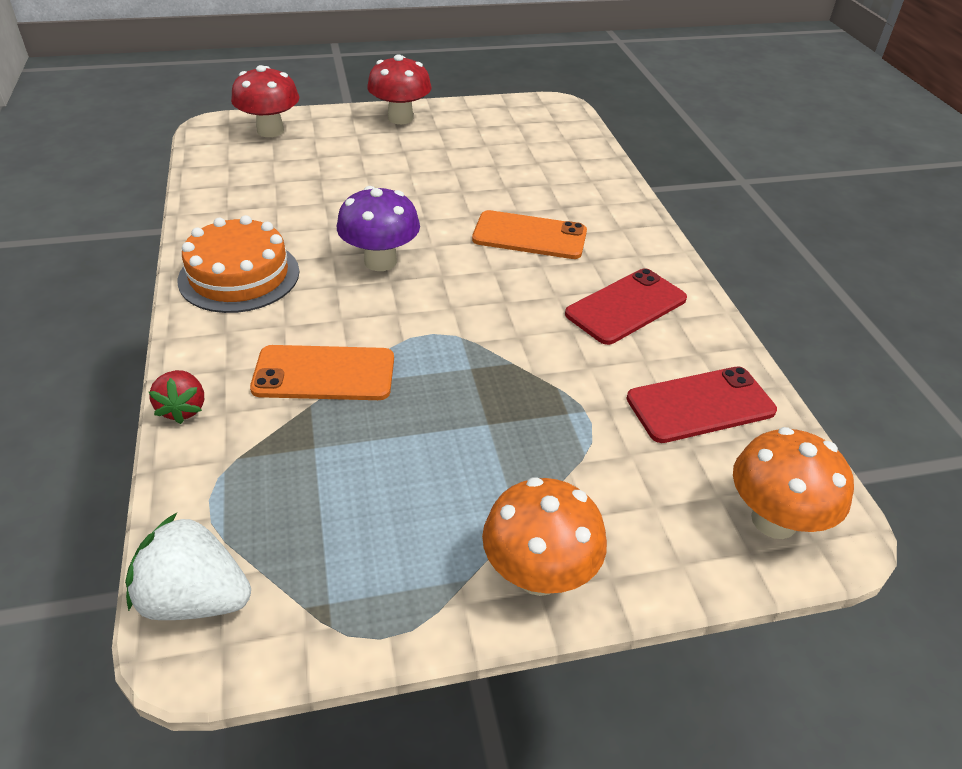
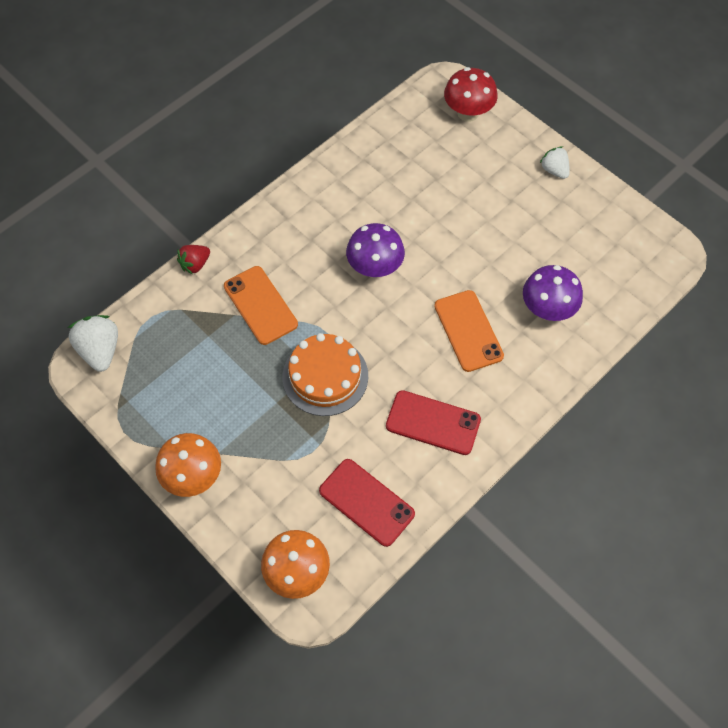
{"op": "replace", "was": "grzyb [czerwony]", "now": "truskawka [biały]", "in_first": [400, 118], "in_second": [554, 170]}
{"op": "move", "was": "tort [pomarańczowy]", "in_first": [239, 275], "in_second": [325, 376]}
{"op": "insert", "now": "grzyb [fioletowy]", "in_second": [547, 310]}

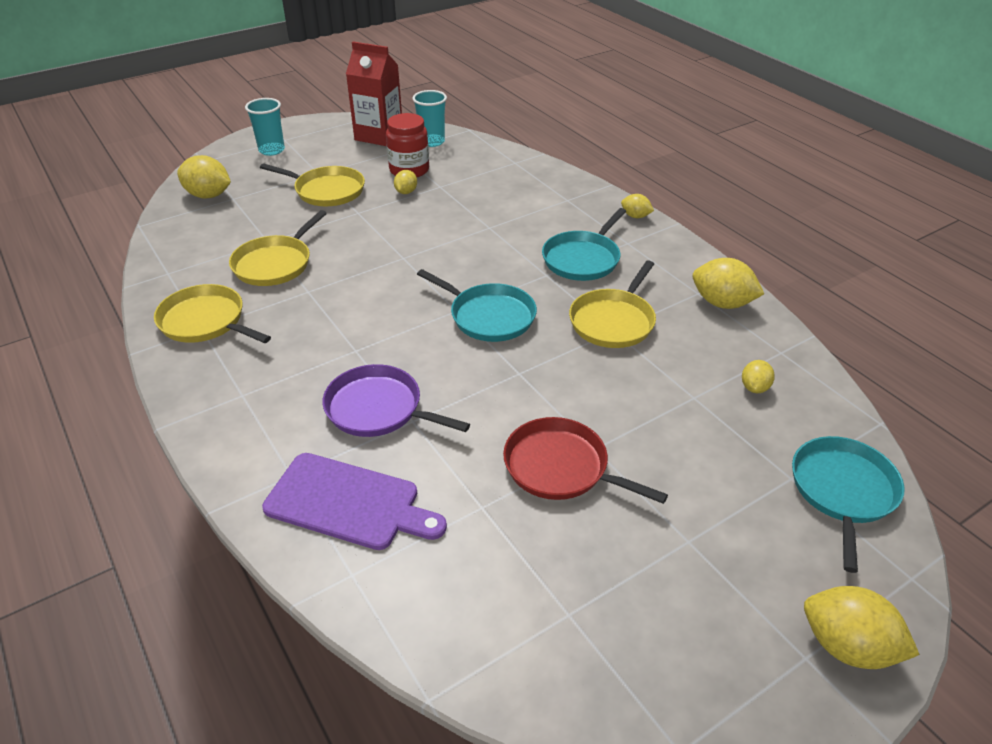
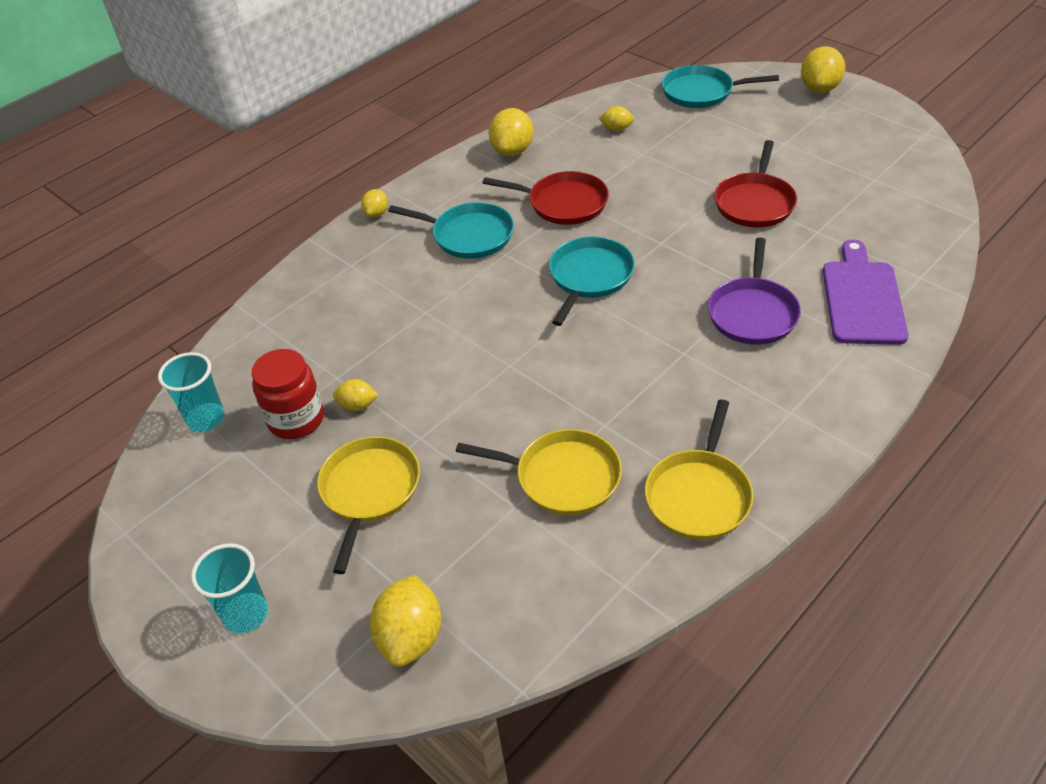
{"op": "delete", "was": "karton mleka [czerwony]", "in_first": [379, 135]}
{"op": "recolor", "was": "patelnia [żółty]", "now": "patelnia [czerwony]", "in_first": [613, 321], "in_second": [563, 203]}

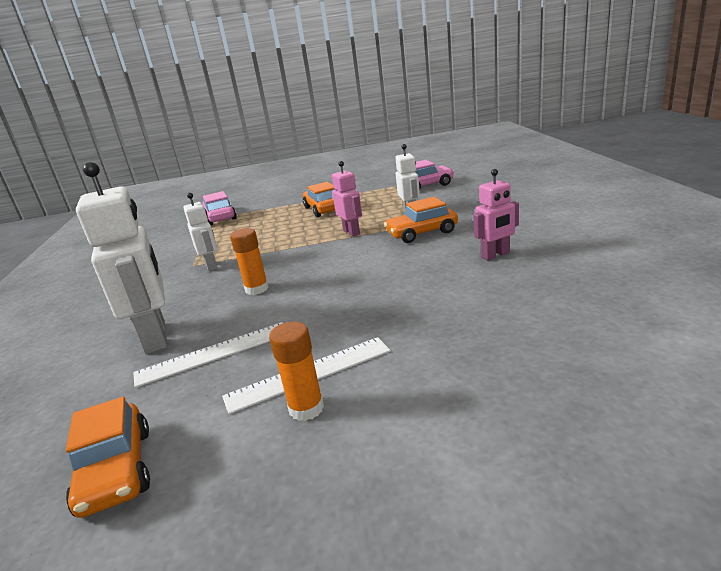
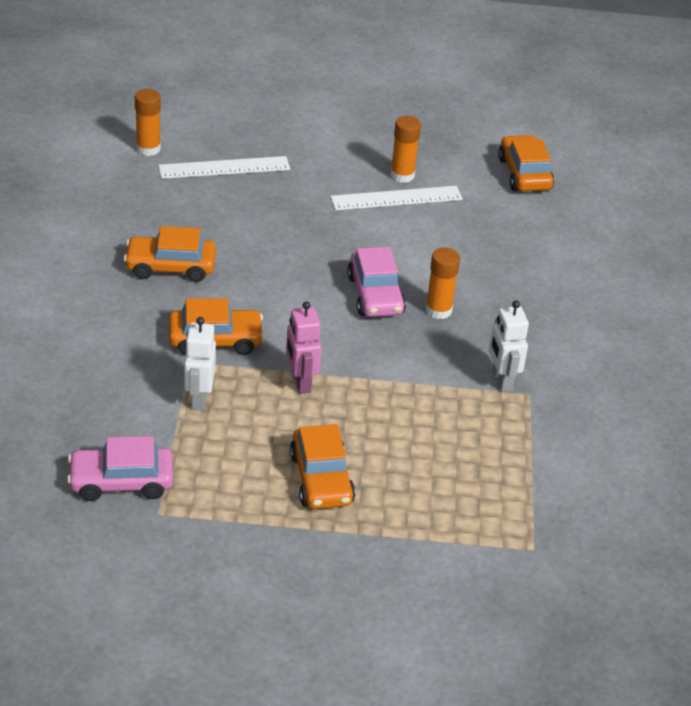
{"op": "delete", "was": "robot [biały]", "in_first": [156, 337]}
{"op": "replace", "was": "robot [różowy]", "now": "samochód [pomarańczowy]", "in_first": [496, 255], "in_second": [170, 267]}
{"op": "move", "was": "samochód [różowy]", "in_first": [220, 217], "in_second": [375, 295]}
{"op": "move", "was": "linijka [biały]", "in_first": [214, 353], "in_second": [224, 167]}
{"op": "insert", "now": "klej w sztyfcie [pomarańczowy]", "in_second": [148, 149]}

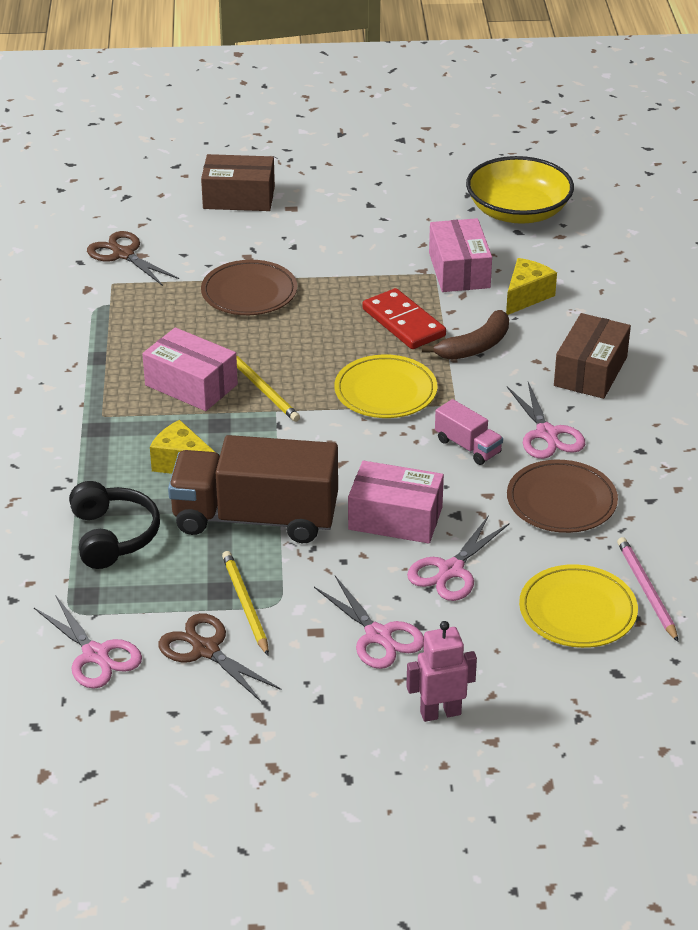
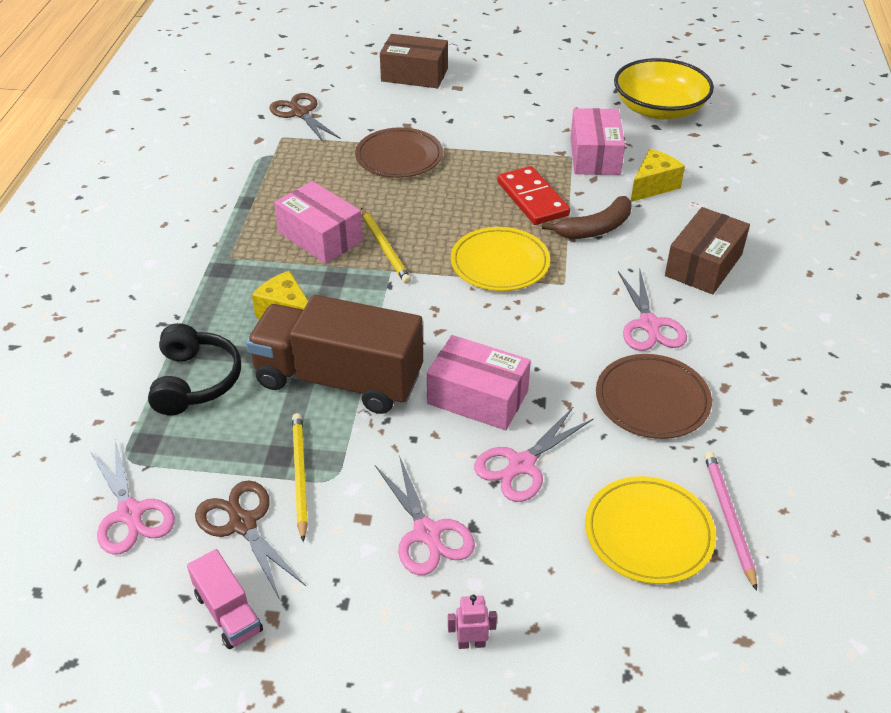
{"op": "move", "was": "ciężarówka [różowy]", "in_first": [468, 446], "in_second": [228, 612]}
{"op": "resize", "was": "robot [różowy]", "in_first": [440, 713], "in_second": [471, 643], "ratio": 0.61}

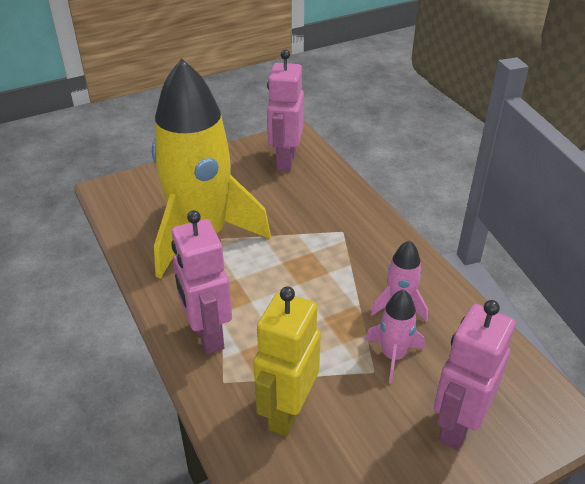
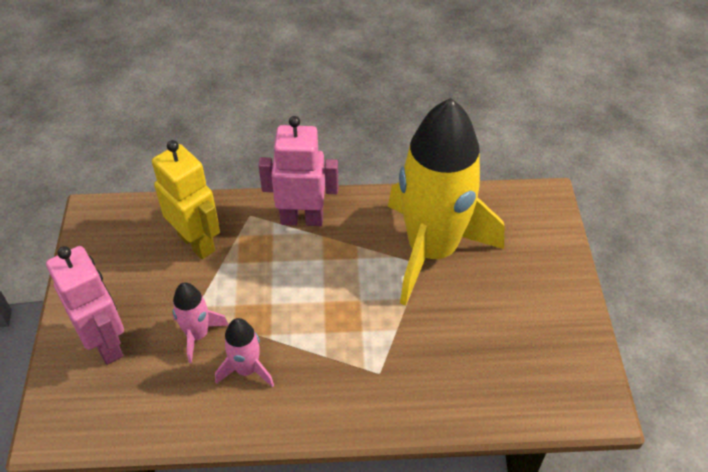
{"op": "delete", "was": "robot [różowy]", "in_first": [285, 161]}

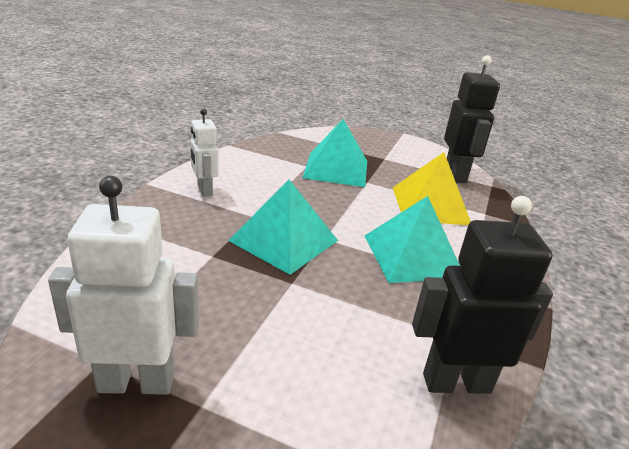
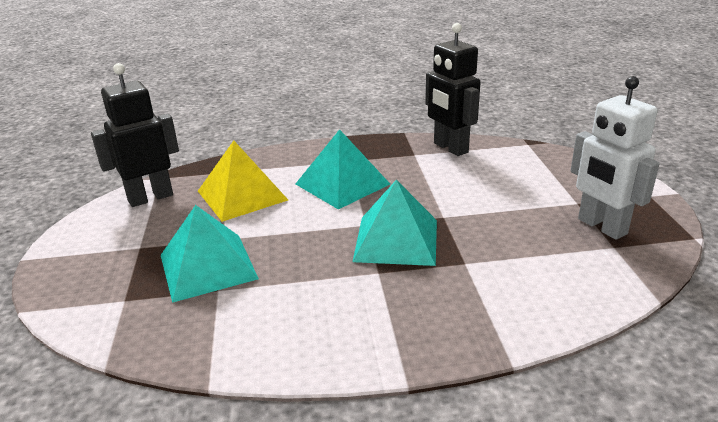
{"op": "delete", "was": "robot [biały]", "in_first": [204, 190]}

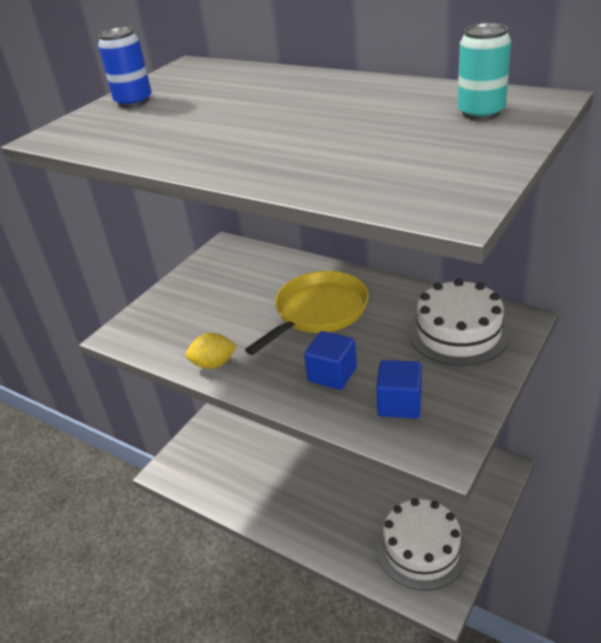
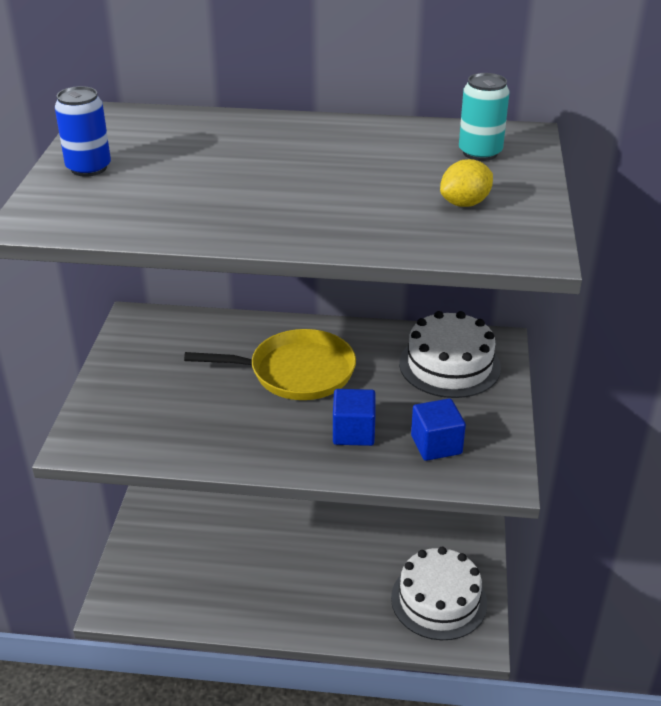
{"op": "rotate", "was": "patelnia [żółty]", "in_first": [318, 311], "in_second": [296, 372], "clockwise": 75}
{"op": "move", "was": "cytryna [żółty]", "in_first": [213, 364], "in_second": [465, 203]}

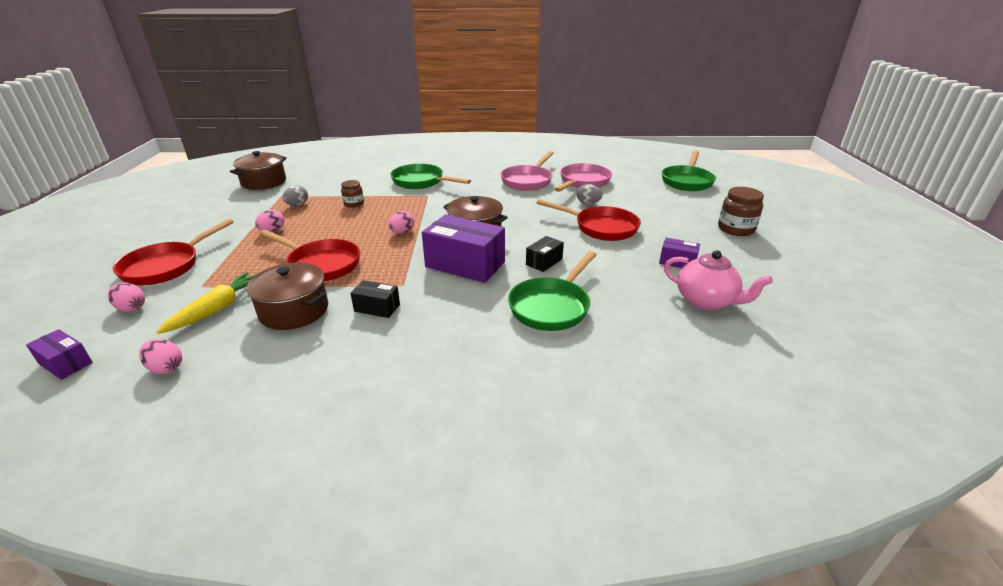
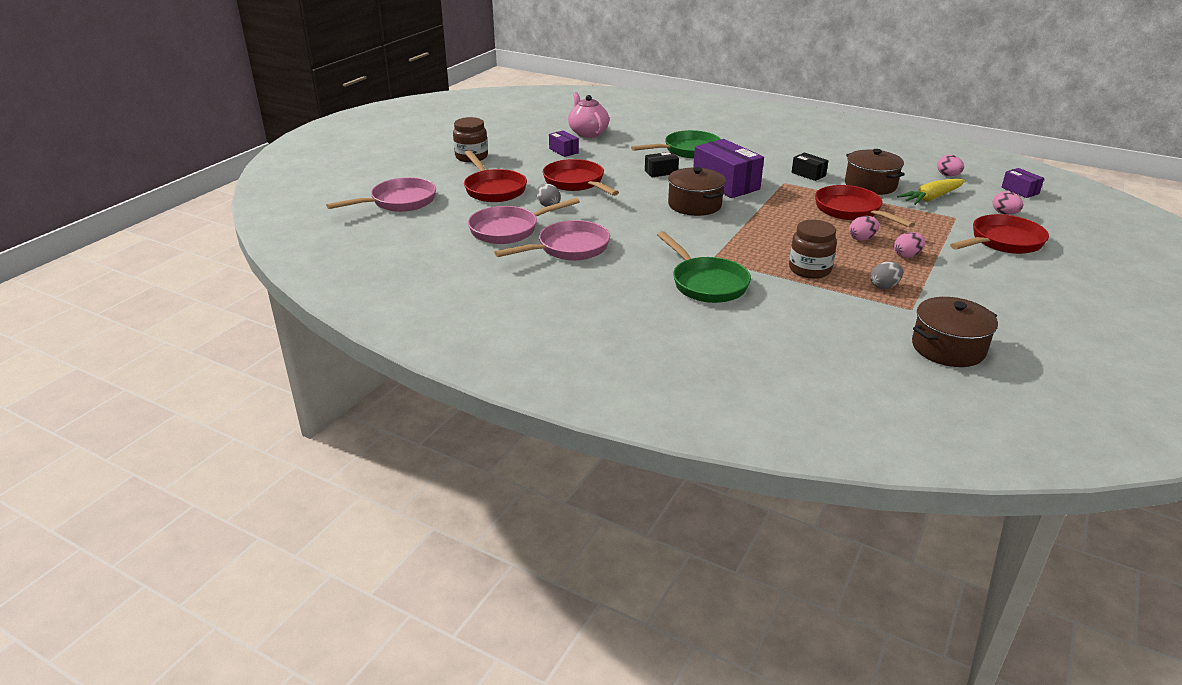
{"op": "recolor", "was": "patelnia [zielony]", "now": "patelnia [różowy]", "in_first": [687, 181], "in_second": [399, 202]}
{"op": "resize", "was": "słoik [brązowy]", "in_first": [354, 204], "in_second": [809, 269], "ratio": 1.62}
{"op": "move", "was": "jajko [różowy]", "in_first": [402, 232], "in_second": [862, 239]}
{"op": "insert", "now": "patelnia [czerwony]", "in_second": [493, 189]}

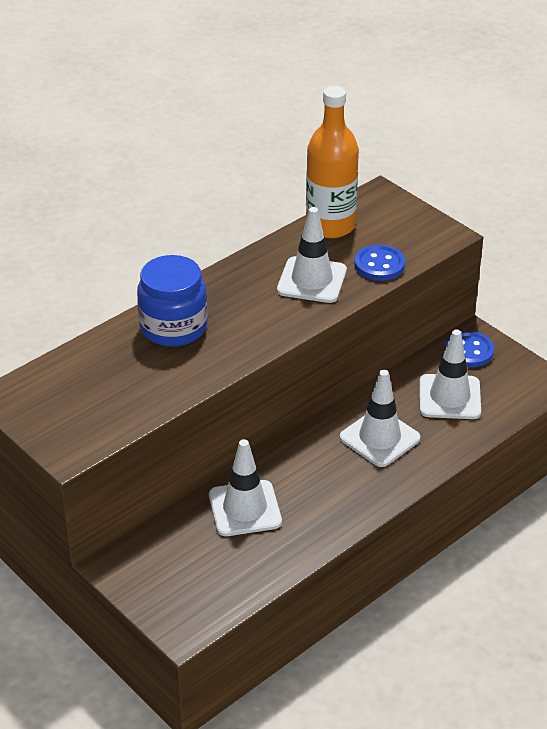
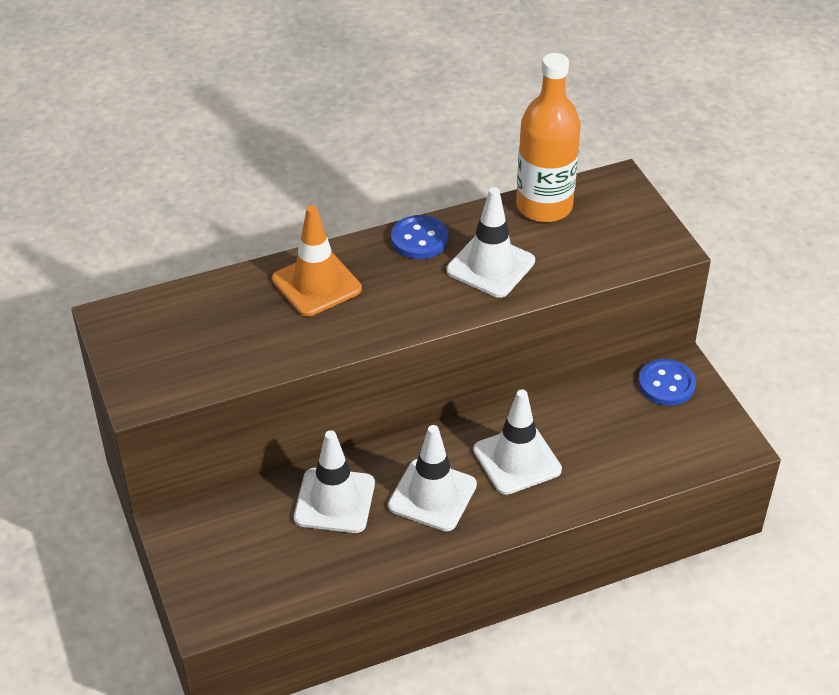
{"op": "move", "was": "guzik [niebieski]", "in_first": [379, 265], "in_second": [419, 239]}
{"op": "replace", "was": "słoik [niebieski]", "now": "pachołek [pomarańczowy]", "in_first": [173, 327], "in_second": [316, 284]}
{"op": "move", "was": "pachołek [biały]", "in_first": [449, 397], "in_second": [432, 495]}

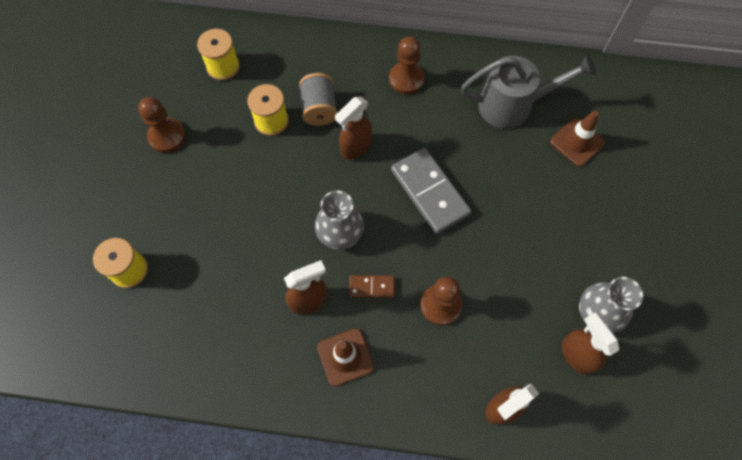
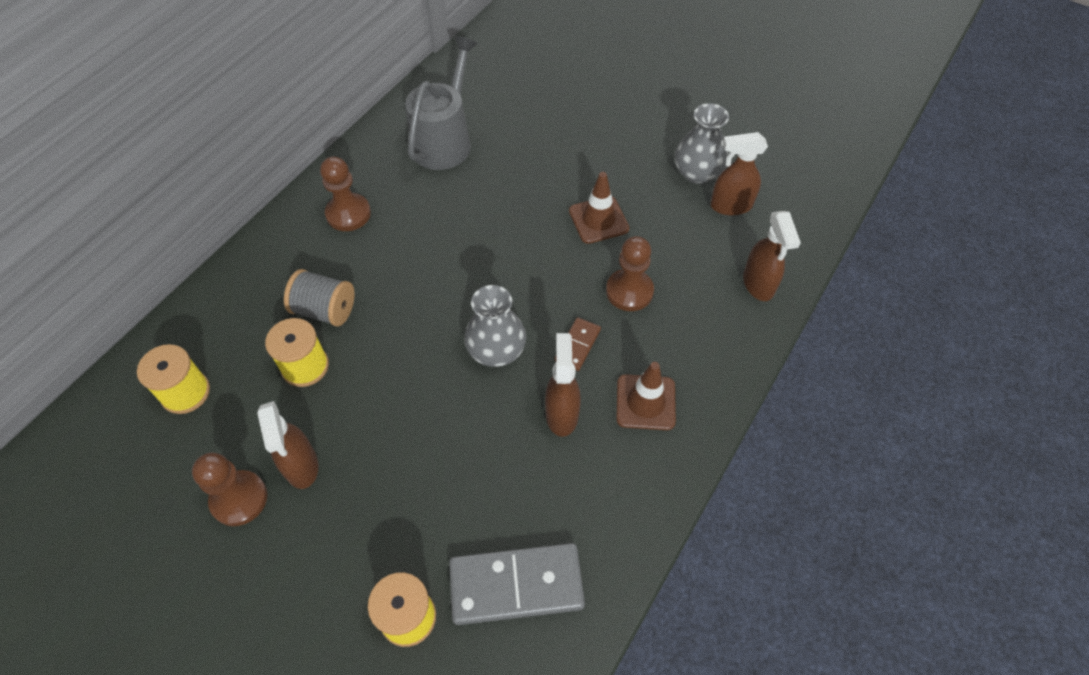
{"op": "move", "was": "spryskiwacz [brązowy]", "in_first": [355, 147], "in_second": [301, 466]}
{"op": "move", "was": "pachołek [brązowy]", "in_first": [577, 142], "in_second": [598, 220]}
{"op": "move", "was": "kostka domina [szary]", "in_first": [430, 192], "in_second": [516, 585]}

